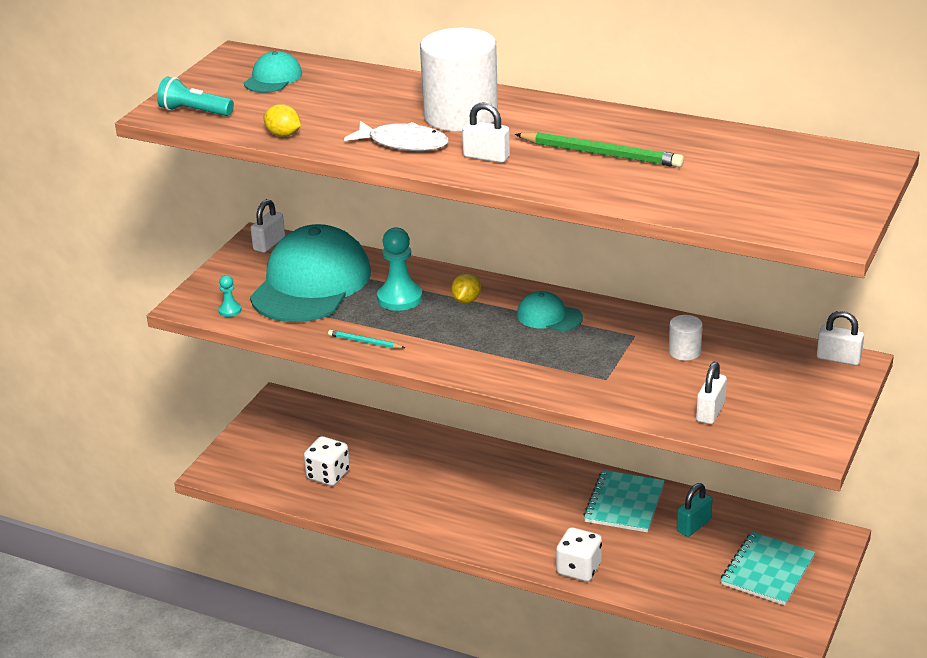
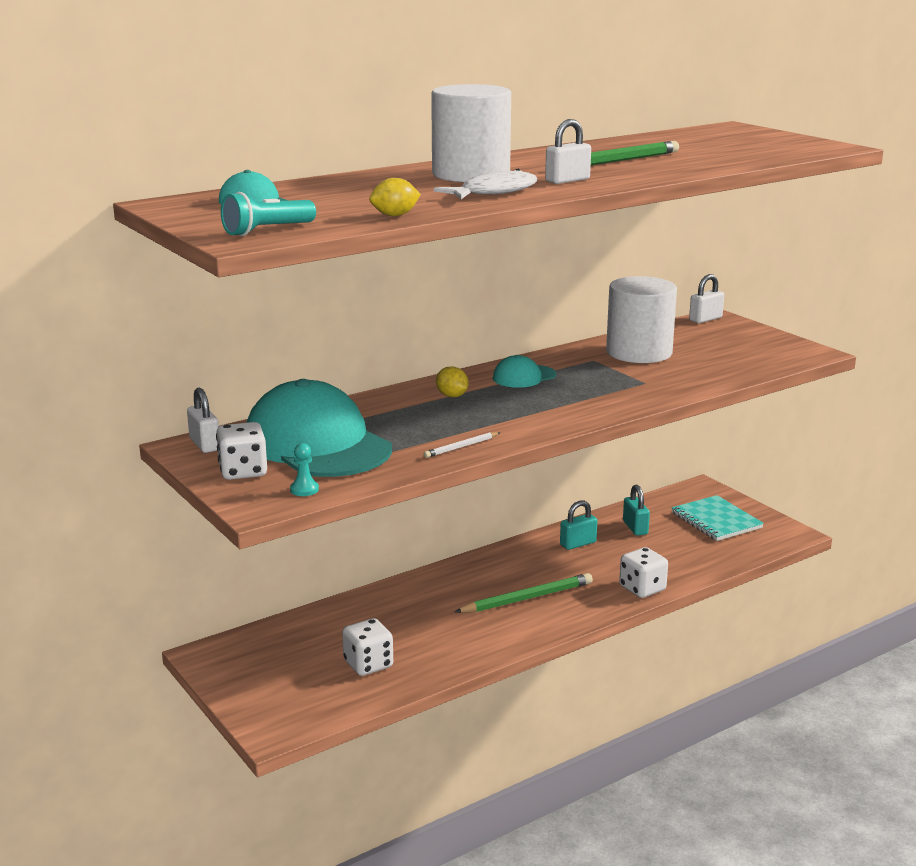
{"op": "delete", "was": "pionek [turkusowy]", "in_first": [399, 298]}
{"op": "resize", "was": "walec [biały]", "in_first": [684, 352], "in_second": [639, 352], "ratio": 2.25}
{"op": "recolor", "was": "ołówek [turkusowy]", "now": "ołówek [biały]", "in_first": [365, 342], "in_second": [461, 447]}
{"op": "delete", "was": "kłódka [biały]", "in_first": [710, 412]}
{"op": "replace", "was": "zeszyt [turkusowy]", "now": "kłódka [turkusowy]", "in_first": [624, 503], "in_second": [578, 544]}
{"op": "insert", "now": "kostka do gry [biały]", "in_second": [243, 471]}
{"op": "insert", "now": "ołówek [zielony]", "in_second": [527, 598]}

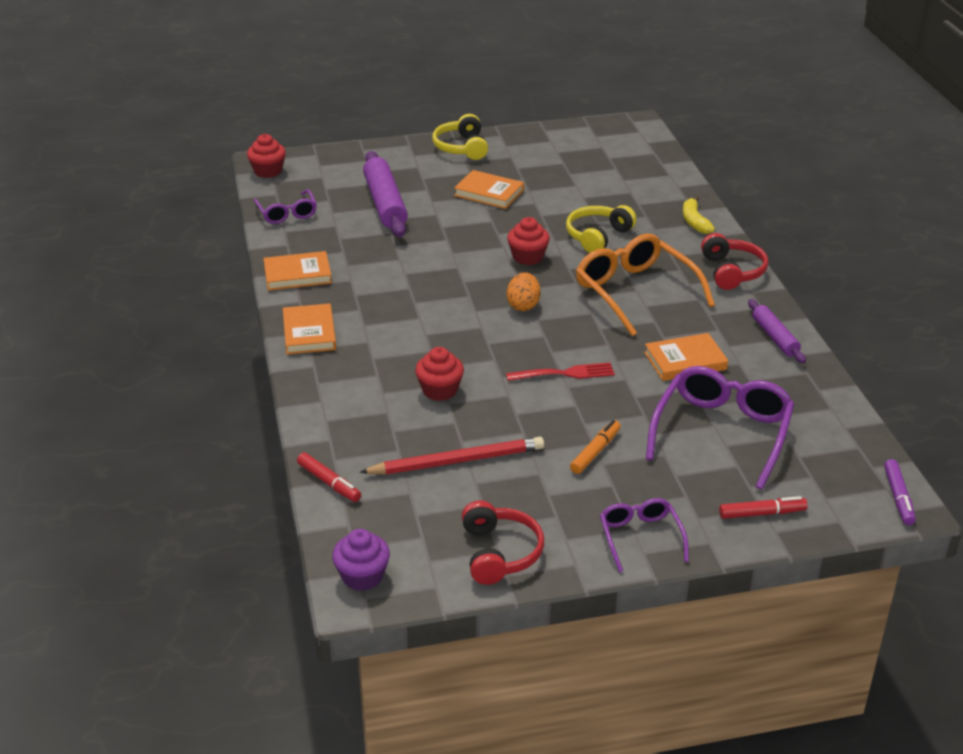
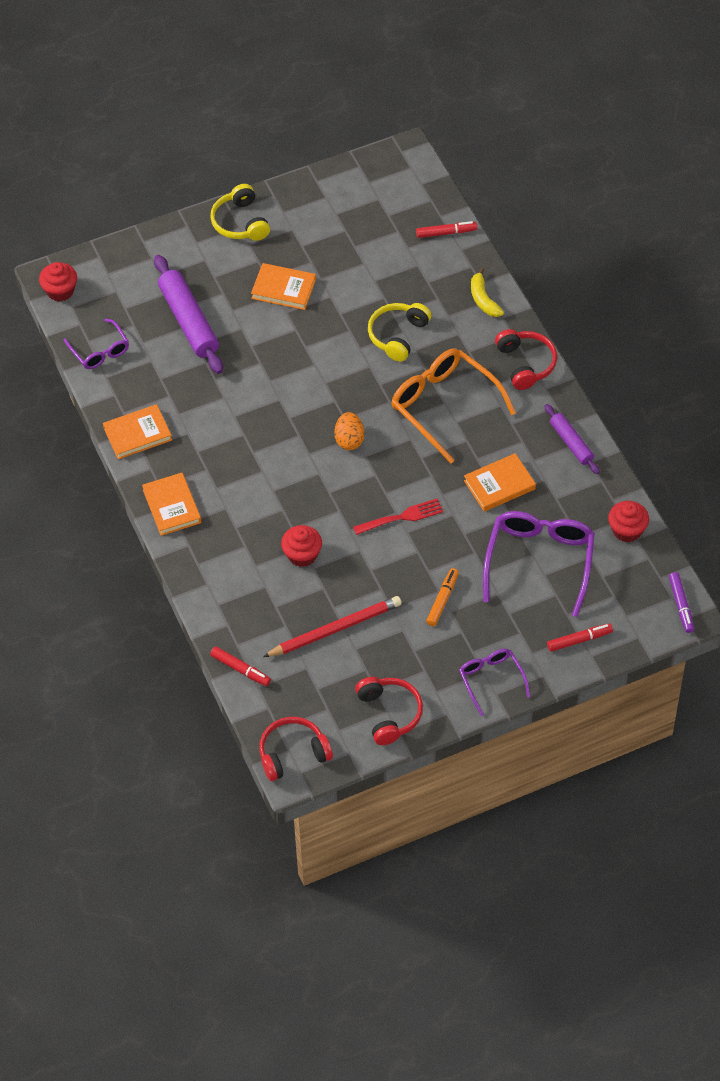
{"op": "move", "was": "muffinka [czerwony]", "in_first": [528, 257], "in_second": [627, 530]}
{"op": "replace", "was": "muffinka [fioletowy]", "now": "słuchawki [czerwony]", "in_first": [362, 576], "in_second": [293, 753]}
{"op": "insert", "now": "flamaster [czerwony]", "in_second": [446, 233]}

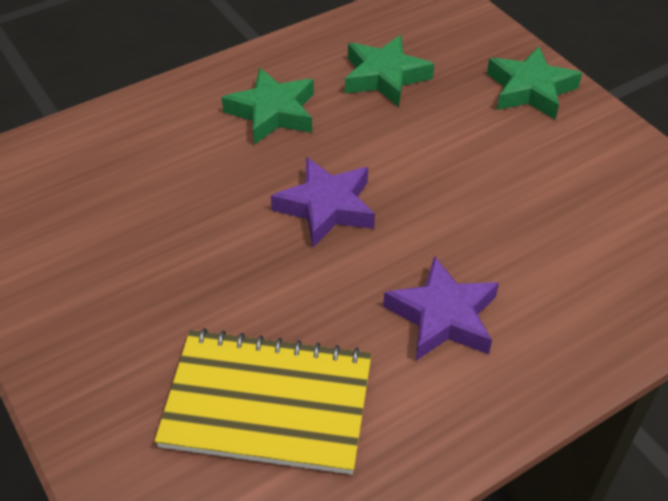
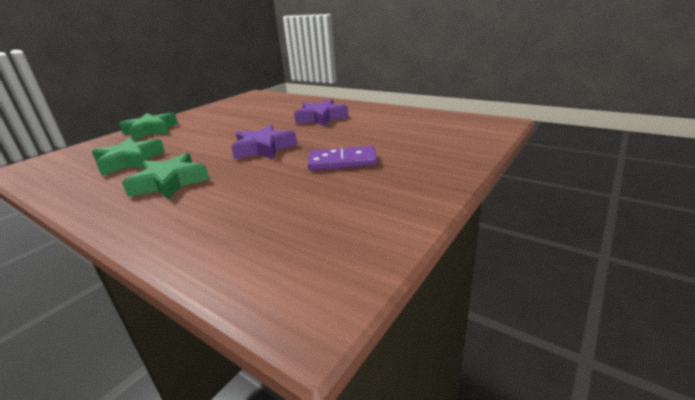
{"op": "delete", "was": "zeszyt [żółty]", "in_first": [267, 403]}
{"op": "insert", "now": "kostka domina [fioletowy]", "in_second": [342, 161]}

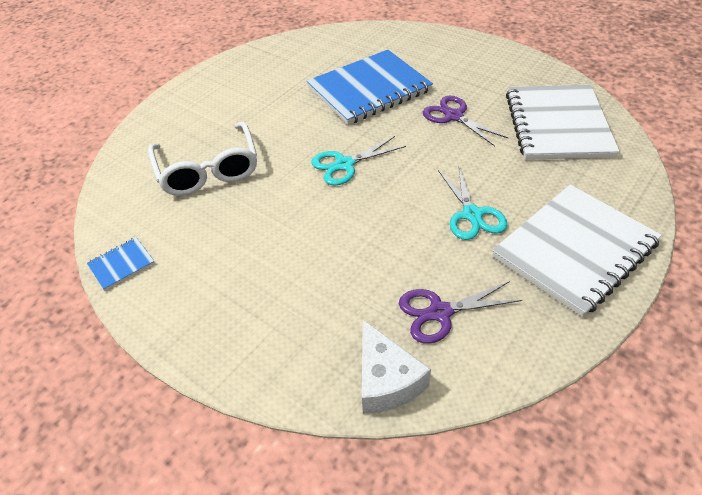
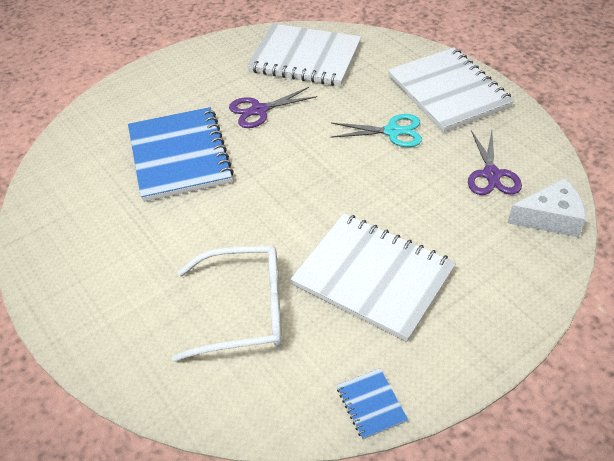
{"op": "delete", "was": "nożyczki [turkusowy]", "in_first": [344, 164]}
{"op": "insert", "now": "zeszyt [biały]", "in_second": [373, 277]}

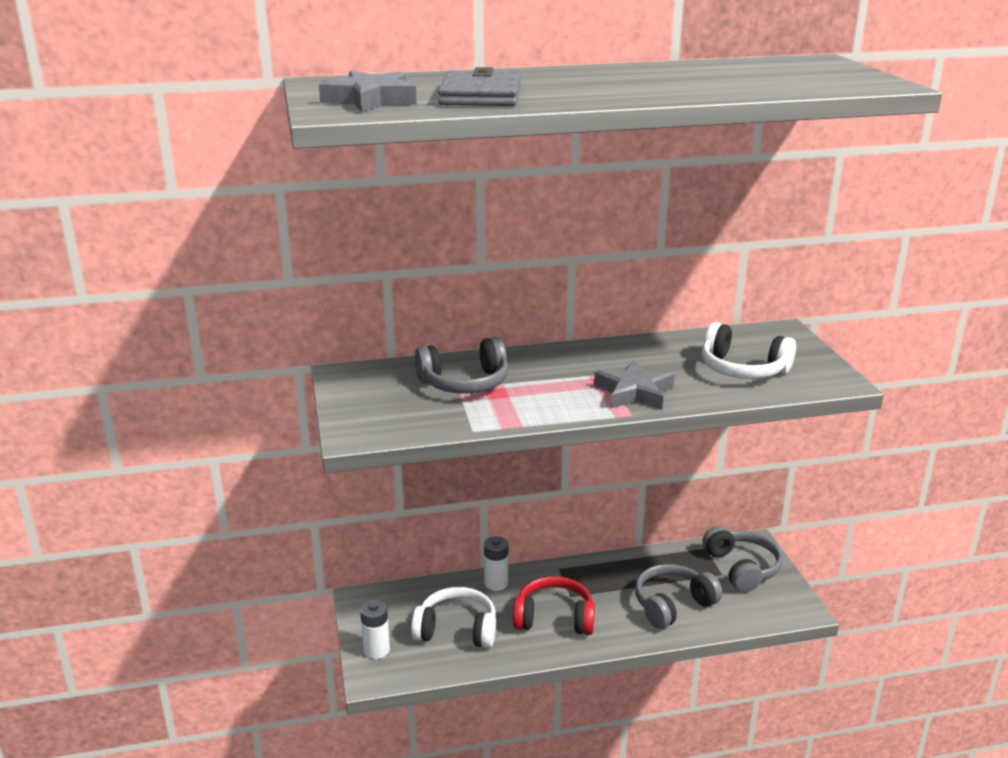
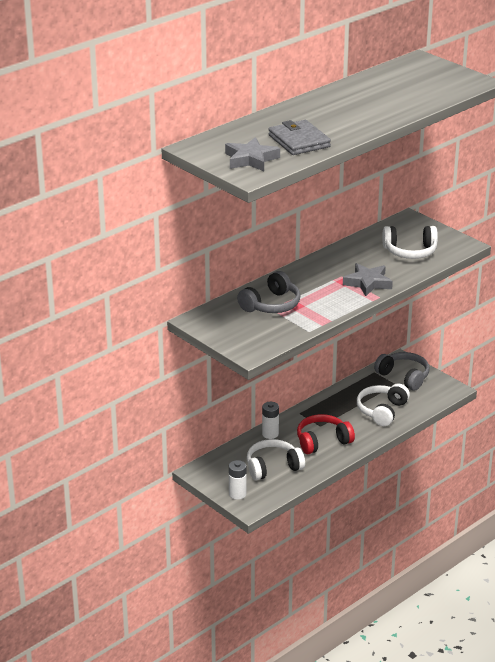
{"op": "recolor", "was": "słuchawki [szary]", "now": "słuchawki [biały]", "in_first": [672, 605], "in_second": [382, 411]}

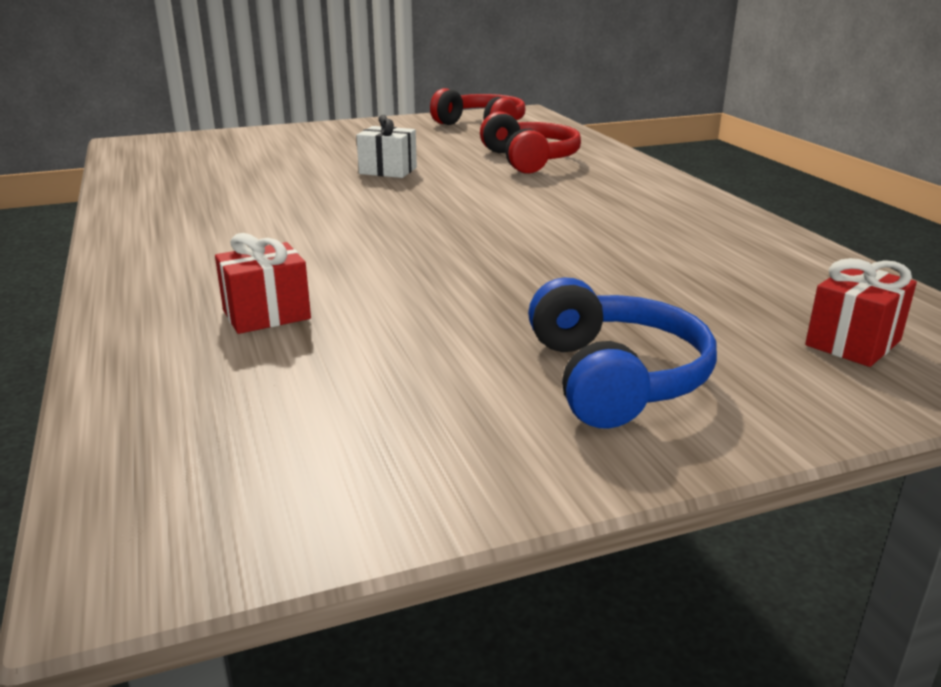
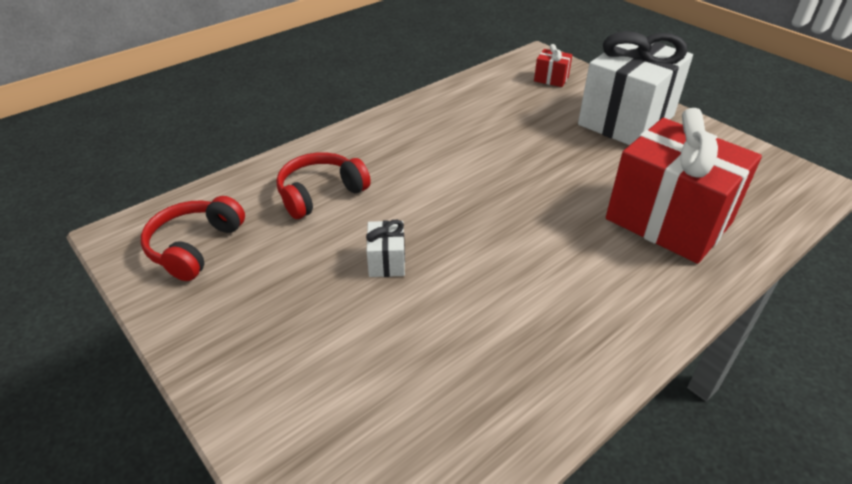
{"op": "resize", "was": "prezent [czerwony]", "in_first": [266, 314], "in_second": [668, 221], "ratio": 2.47}
{"op": "replace", "was": "słuchawki [niebieski]", "now": "prezent [biały]", "in_first": [615, 378], "in_second": [626, 120]}

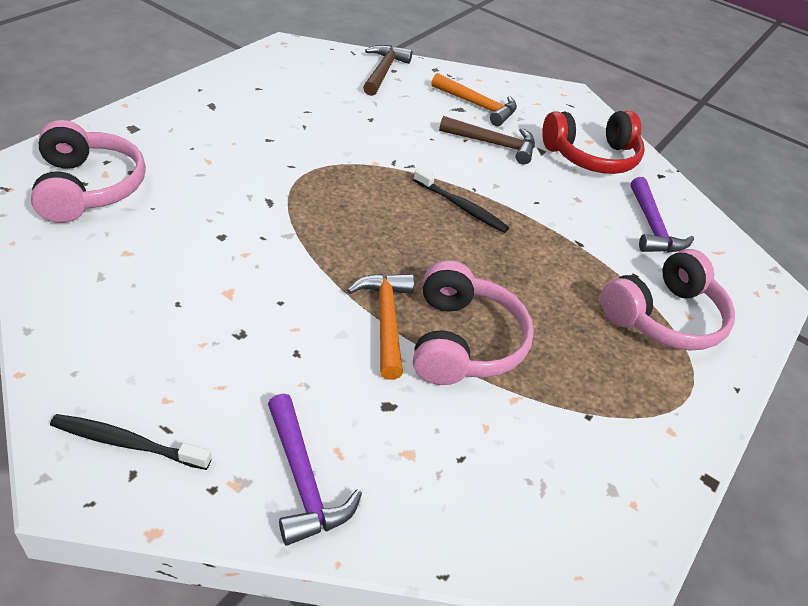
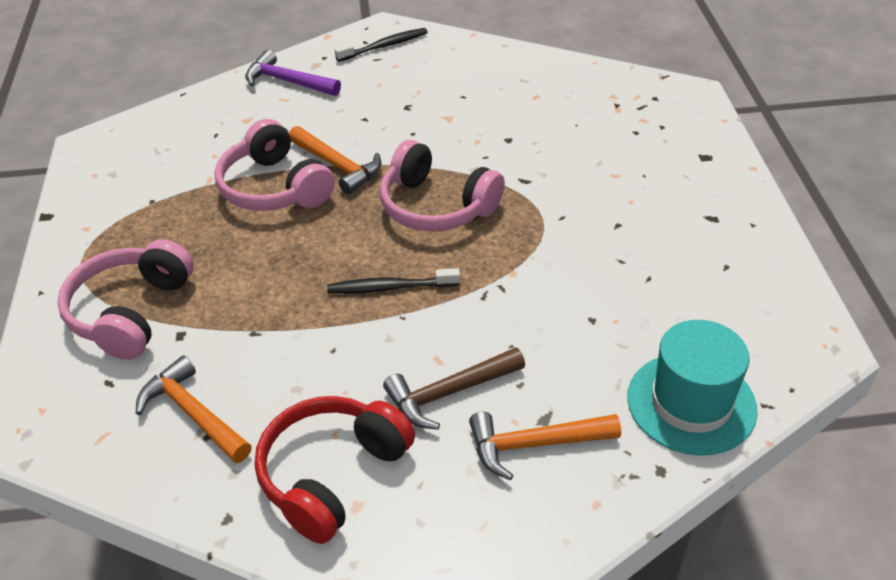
{"op": "replace", "was": "młotek [brązowy]", "now": "kapelusz [turkusowy]", "in_first": [383, 71], "in_second": [691, 403]}
{"op": "move", "was": "słuchawki [różowy]", "in_first": [88, 188], "in_second": [436, 206]}
{"op": "recolor", "was": "młotek [fioletowy]", "now": "młotek [pomarańczowy]", "in_first": [652, 227], "in_second": [193, 414]}

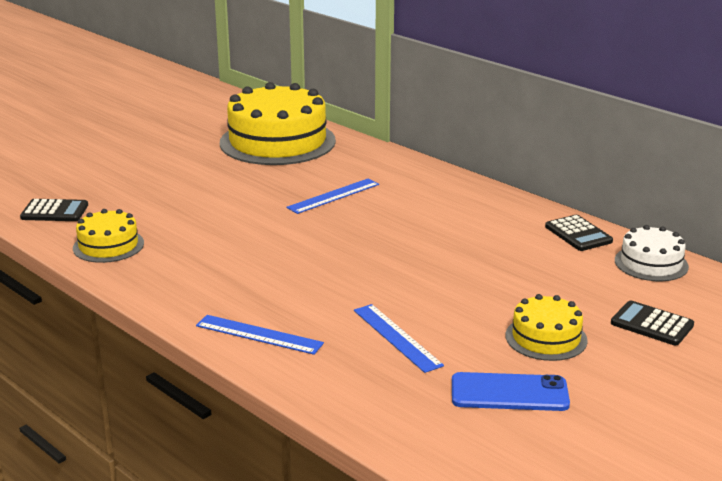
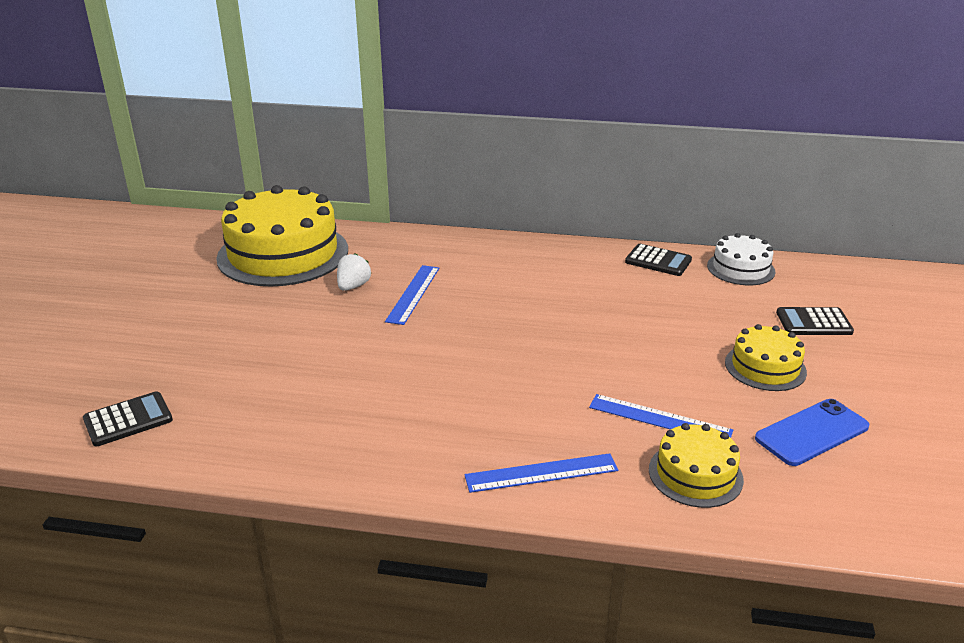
{"op": "move", "was": "tort [żółty]", "in_first": [108, 245], "in_second": [695, 474]}
{"op": "insert", "now": "truskawka [biały]", "in_second": [353, 286]}

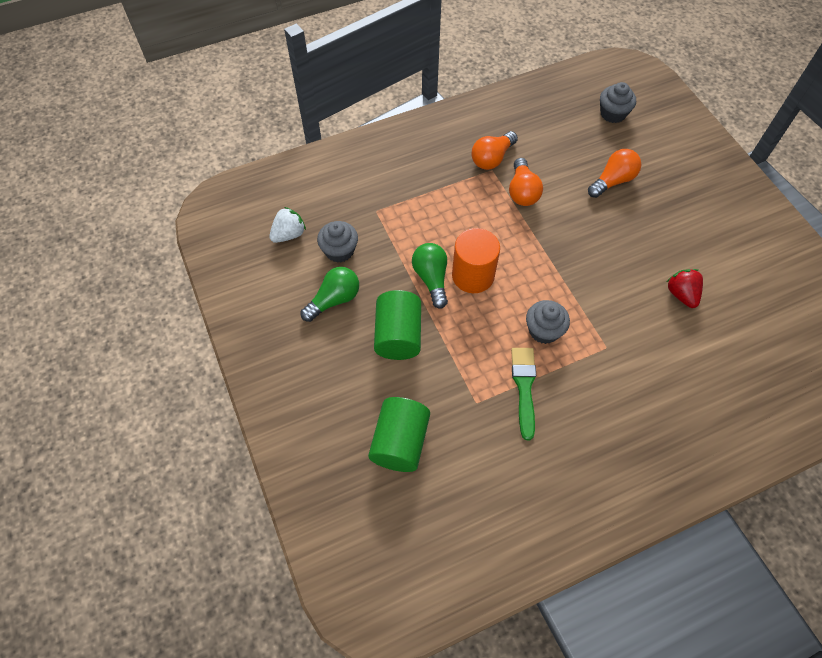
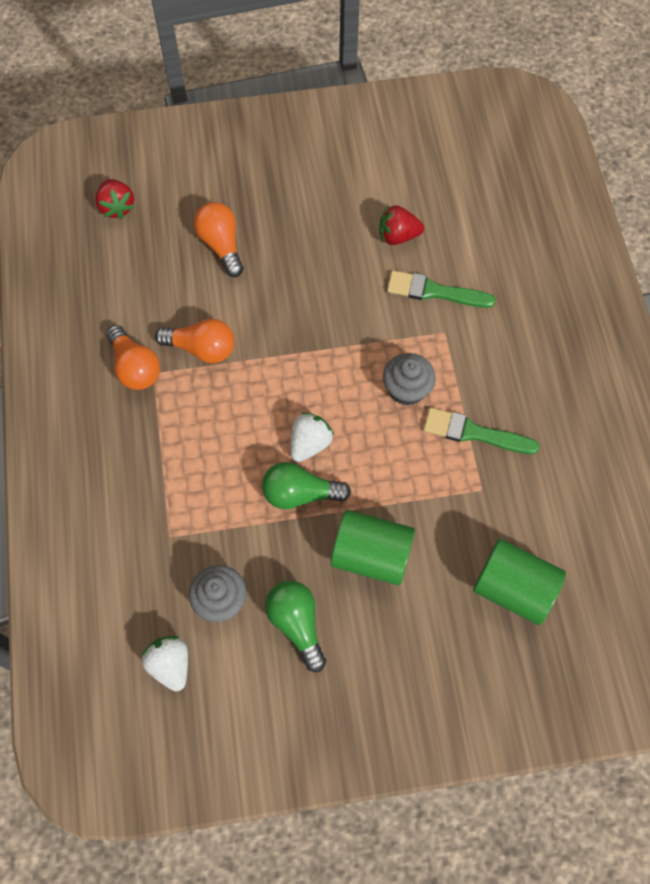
{"op": "replace", "was": "muffinka [szary]", "now": "truskawka [czerwony]", "in_first": [612, 114], "in_second": [117, 207]}
{"op": "replace", "was": "walec [pomarańczowy]", "now": "truskawka [biały]", "in_first": [473, 275], "in_second": [309, 444]}
{"op": "insert", "now": "pędzel [zielony]", "in_second": [434, 291]}

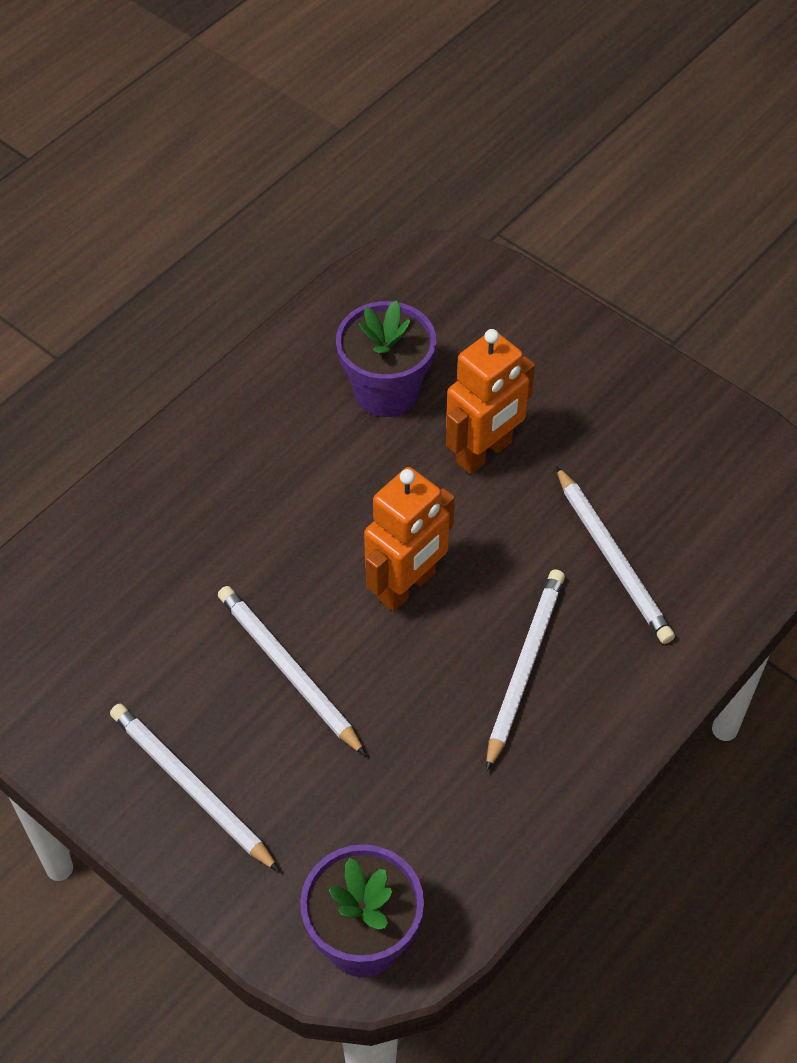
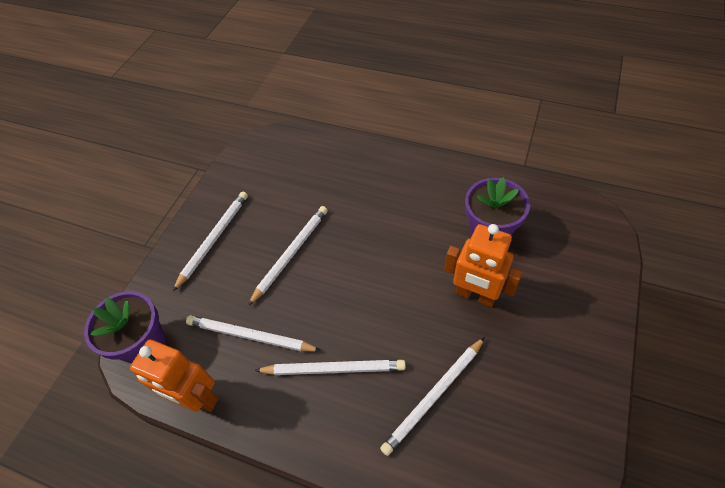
{"op": "move", "was": "robot [pomarańczowy]", "in_first": [407, 587], "in_second": [197, 398]}
{"op": "insert", "now": "ołówek [biały]", "in_second": [250, 336]}

